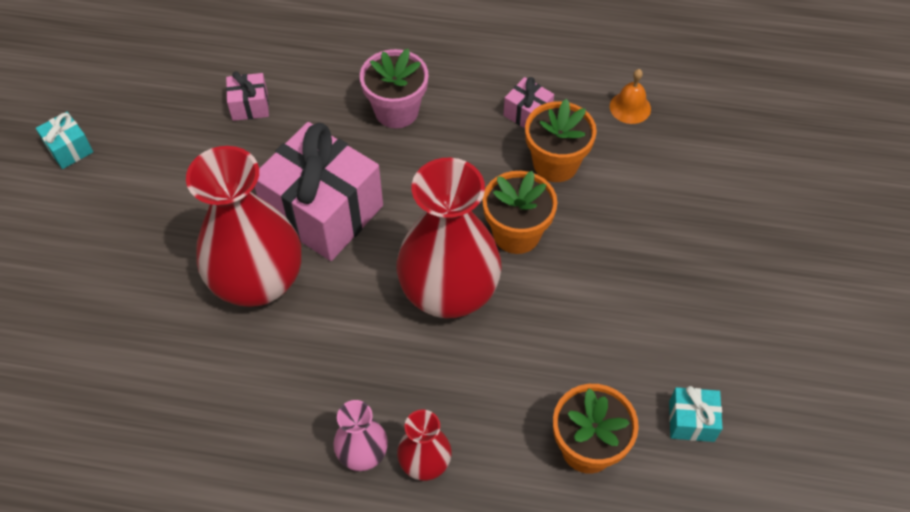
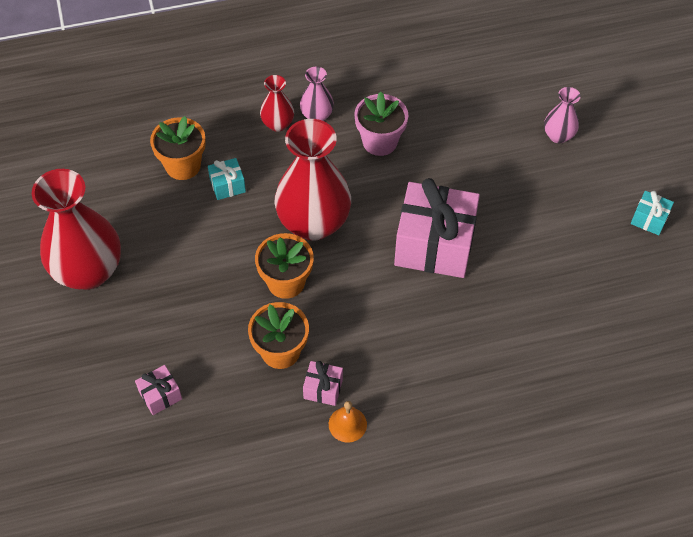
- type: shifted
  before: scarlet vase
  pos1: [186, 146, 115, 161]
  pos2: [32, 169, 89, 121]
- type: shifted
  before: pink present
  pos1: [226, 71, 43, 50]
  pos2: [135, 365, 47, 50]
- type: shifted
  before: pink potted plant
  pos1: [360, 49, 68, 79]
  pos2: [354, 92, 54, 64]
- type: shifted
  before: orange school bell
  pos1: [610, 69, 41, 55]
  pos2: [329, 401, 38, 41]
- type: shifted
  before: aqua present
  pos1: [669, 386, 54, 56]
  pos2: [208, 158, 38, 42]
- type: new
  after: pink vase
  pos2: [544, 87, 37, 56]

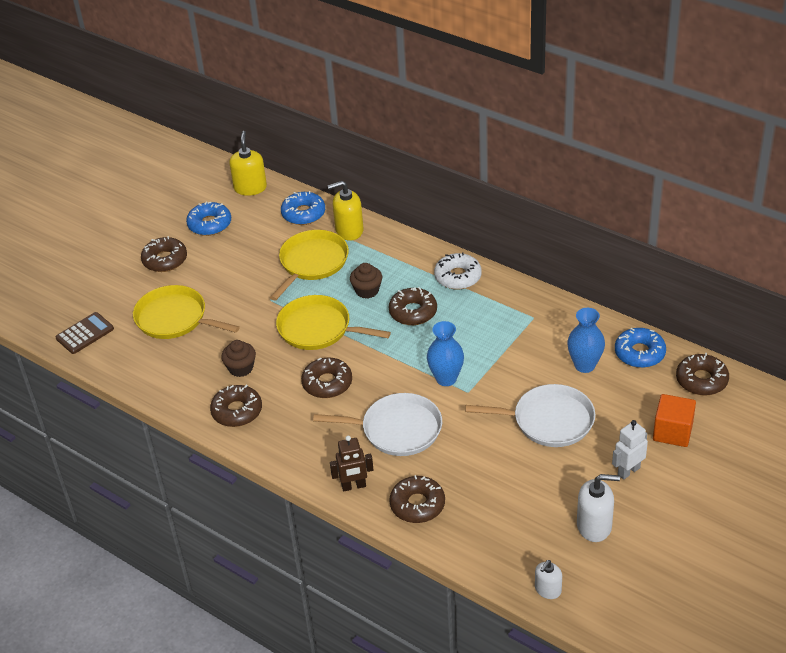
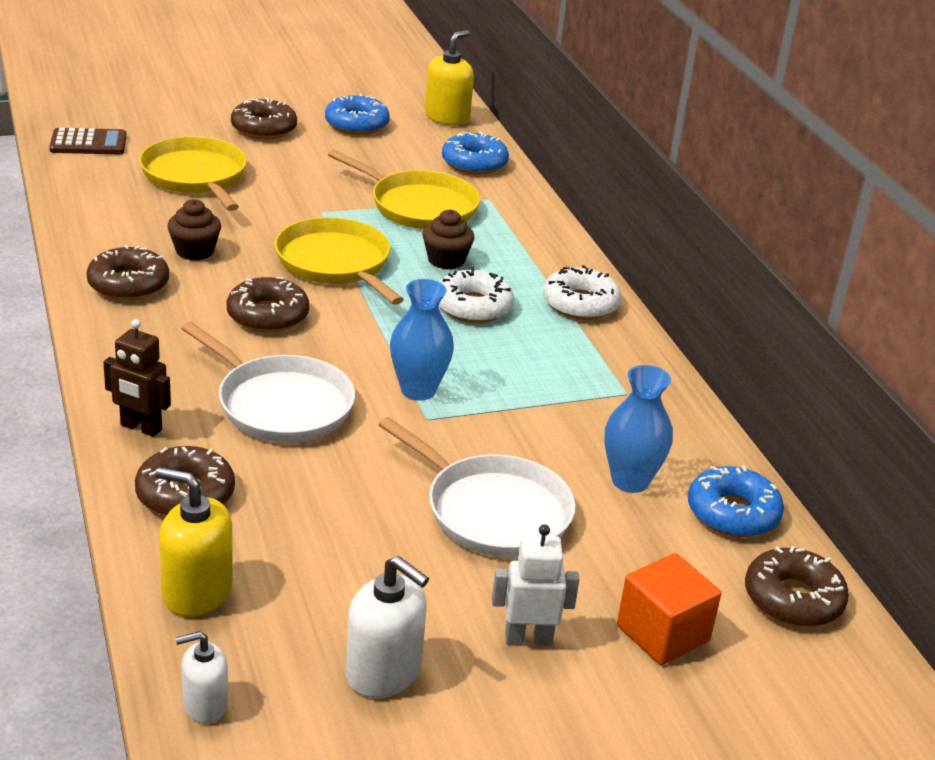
- type: rotated
  before: golden skillet
  pos1: [270, 230, 79, 71]
  pos2: [328, 150, 152, 79]
  turn: 60
- type: shifted
  before: golden soap dispenser
  pos1: [328, 181, 35, 60]
  pos2: [156, 467, 77, 150]
- type: repainted
  before: brown doughnut
  after: snow-white doughnut
  pos1: [389, 287, 48, 38]
  pos2: [439, 267, 75, 56]

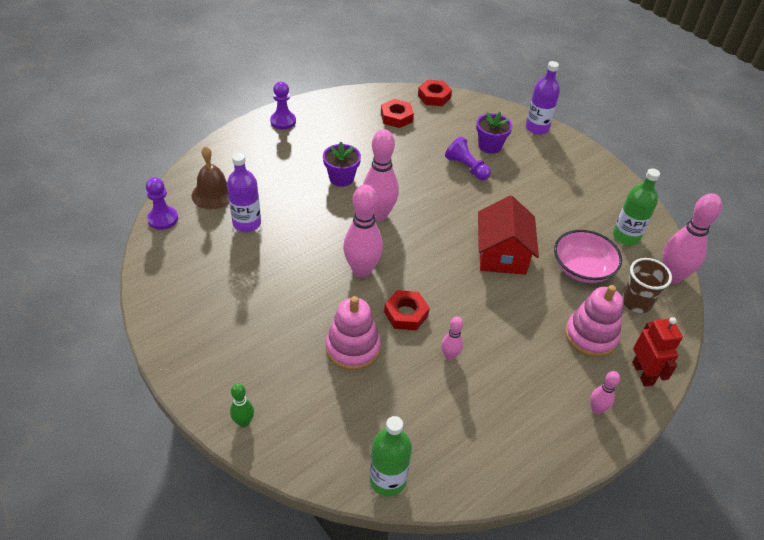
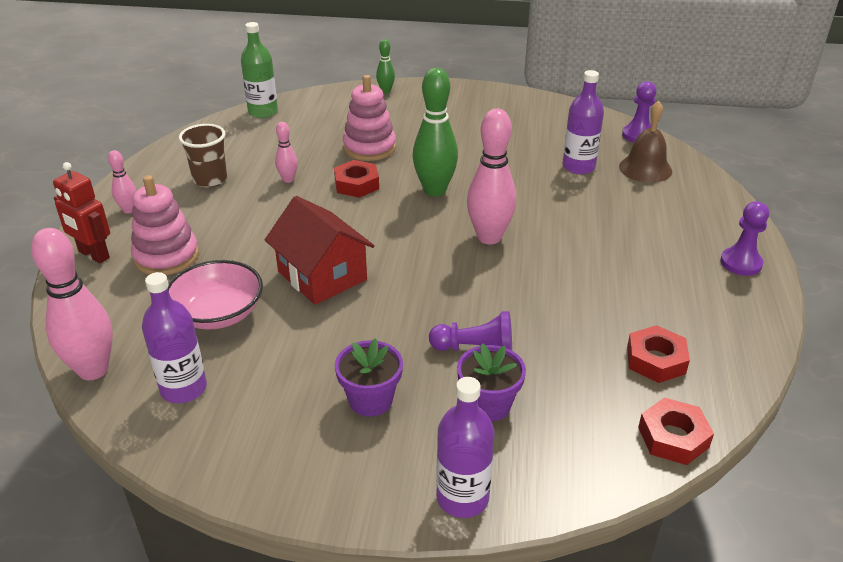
- type: shifted
  before: purple potted plant
  pos1: [323, 142, 38, 45]
  pos2: [335, 338, 68, 79]
- type: repainted
  before: pink skittle
  after: leaf-green skittle
  pos1: [343, 184, 40, 94]
  pos2: [413, 68, 45, 128]
- type: repainted
  before: leaf-green bottle
  after: purple bottle
  pos1: [613, 168, 47, 77]
  pos2: [142, 272, 65, 131]
- type: shifted
  before: brown beaker
  pos1: [622, 258, 50, 55]
  pos2: [179, 124, 48, 63]

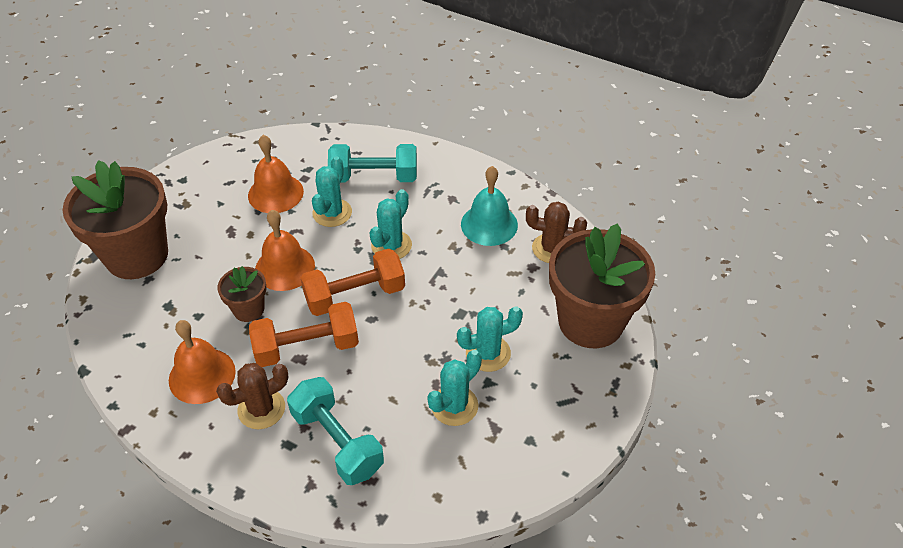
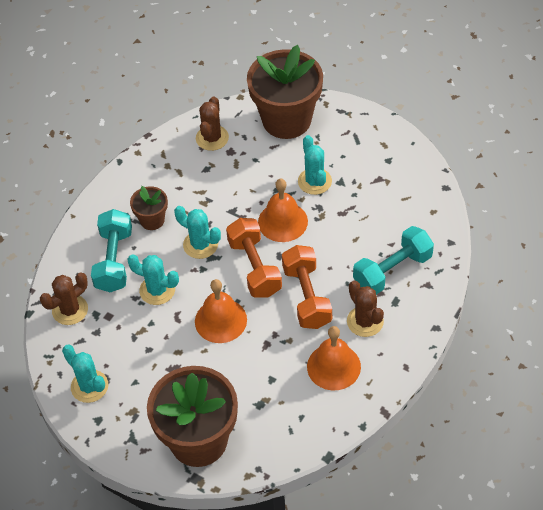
- type: shifted
  before: brown potted plant
  pos1: [217, 266, 50, 56]
  pos2: [130, 186, 38, 44]
- type: shifted
  before: orange school bell
  pos1: [248, 135, 56, 78]
  pos2: [258, 179, 50, 63]
- type: shifted
  before: aqua prickly plant
  pos1: [427, 350, 55, 76]
  pos2: [62, 345, 46, 58]
- type: gone
  before: aqua school bell
  pos1: [461, 166, 57, 80]
- type: new
  after: brown prickly plant
  pos2: [40, 272, 48, 53]

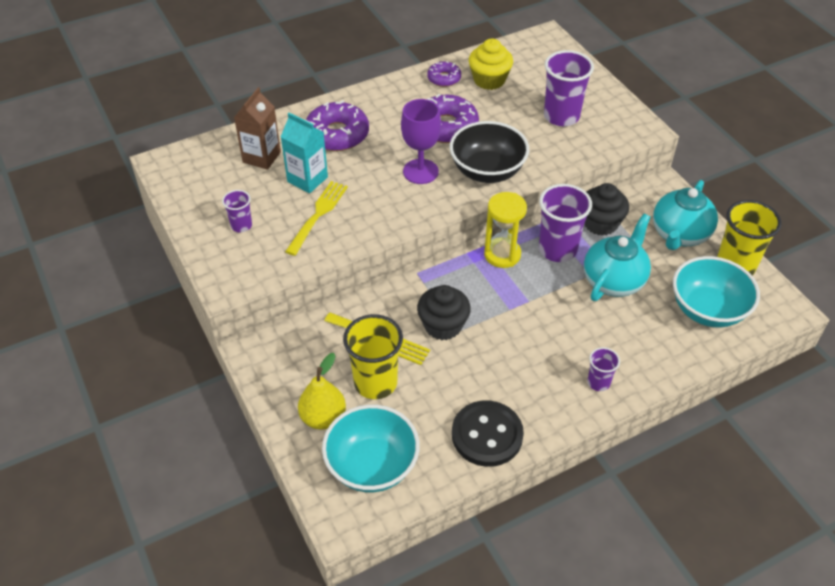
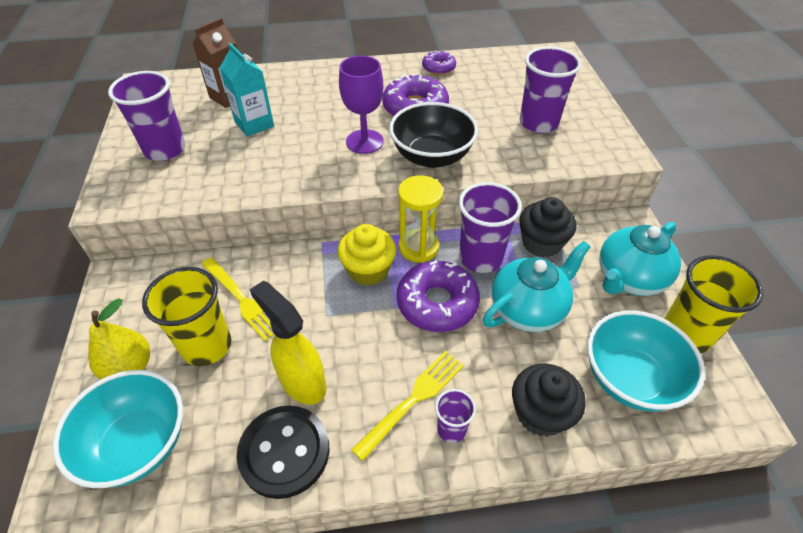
- type: scaled
  before: purple beaker
  pos1: [222, 190, 30, 42]
  pos2: [108, 71, 78, 90]
  scale: 1.89
- type: shifted
  before: golden fork
  pos1: [285, 181, 63, 75]
  pos2: [351, 351, 113, 110]
- type: shifted
  before: purple doughnut
  pos1: [306, 100, 63, 51]
  pos2: [397, 261, 83, 71]
- type: shifted
  before: black fairy cake
  pos1: [417, 285, 54, 55]
  pos2: [512, 363, 74, 74]
- type: shifted
  before: golden fairy cake
  pos1: [469, 39, 44, 51]
  pos2: [338, 224, 58, 61]
- type: new
  after: golden spray bottle
  pos2: [250, 281, 77, 124]

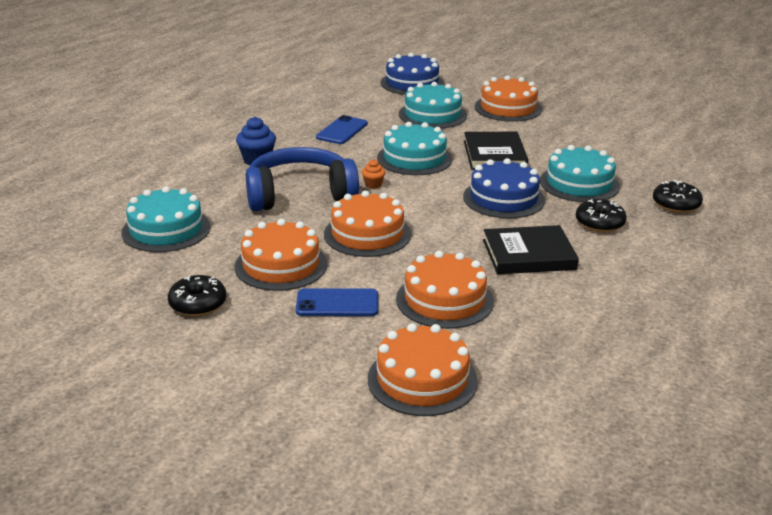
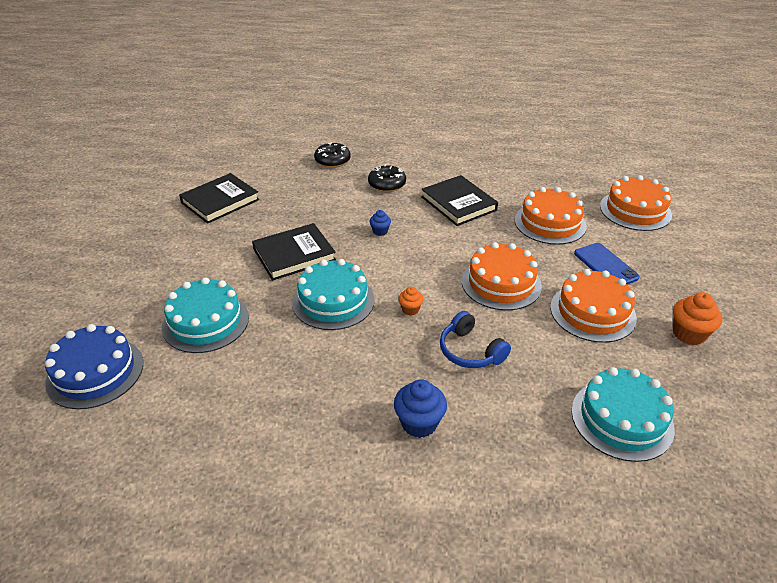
- type: swapped
  before: black doughnut
  after: orange fairy cake
  pos1: [168, 275, 59, 41]
  pos2: [673, 292, 49, 53]
- type: scaled
  before: royal blue headphones
  pos1: [246, 147, 113, 64]
  pos2: [440, 311, 71, 57]
  scale: 0.54
- type: gone
  before: royal blue smartphone
  pos1: [316, 115, 52, 29]
- type: swapped
  before: royal blue gateau
  after: royal blue fairy cake
  pos1: [463, 158, 82, 61]
  pos2: [369, 210, 22, 26]
- type: gone
  before: orange gateau
  pos1: [475, 75, 67, 47]
- type: gone
  before: aqua gateau
  pos1: [540, 145, 80, 57]
- type: new
  after: black book
  pos2: [179, 173, 80, 51]

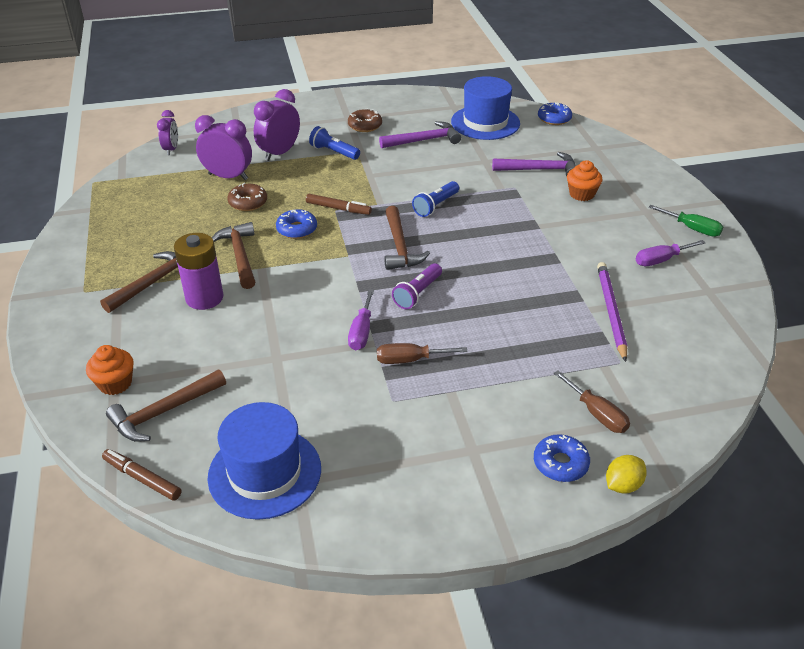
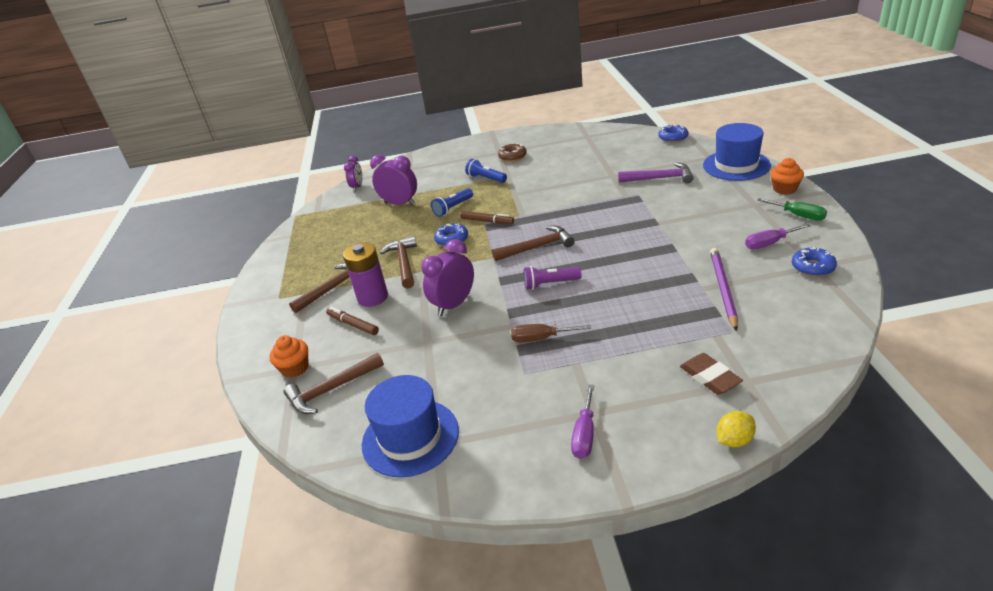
- type: shifted
  before: brown felt pen
  pos1: [102, 449, 79, 52]
  pos2: [326, 307, 53, 28]
- type: gone
  before: brown doughnut
  pos1: [227, 183, 40, 28]
- type: shifted
  before: purple clock
  pos1: [254, 89, 46, 72]
  pos2: [421, 239, 53, 77]
- type: shifted
  before: purple hand screwdriver
  pos1: [348, 289, 26, 61]
  pos2: [571, 385, 23, 74]
- type: gone
  before: purple carpenter's hammer
  pos1: [379, 121, 82, 27]
- type: rotated
  before: brown carpenter's hammer
  pos1: [384, 206, 46, 64]
  pos2: [492, 226, 83, 35]
  turn: -105
- type: rotated
  before: purple torch
  pos1: [392, 263, 50, 46]
  pos2: [524, 266, 58, 24]
  turn: 45
- type: shifted
  before: royal blue torch
  pos1: [412, 181, 47, 36]
  pos2: [431, 188, 42, 29]
- type: shifted
  before: royal blue tall hat
  pos1: [451, 76, 69, 64]
  pos2: [703, 123, 68, 58]
- type: shifted
  before: royal blue doughnut
  pos1: [534, 434, 56, 48]
  pos2: [792, 247, 45, 30]
- type: swapped
  before: brown hand screwdriver
  after: brown gum eraser
  pos1: [554, 370, 76, 63]
  pos2: [680, 353, 63, 42]
- type: shifted
  before: orange fairy cake
  pos1: [567, 160, 36, 41]
  pos2: [770, 158, 34, 37]

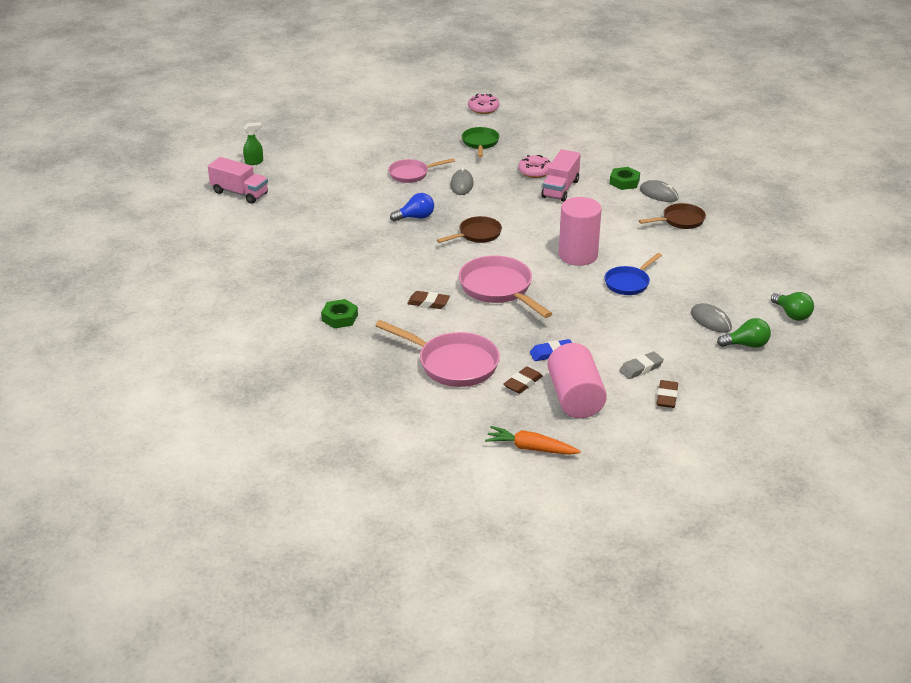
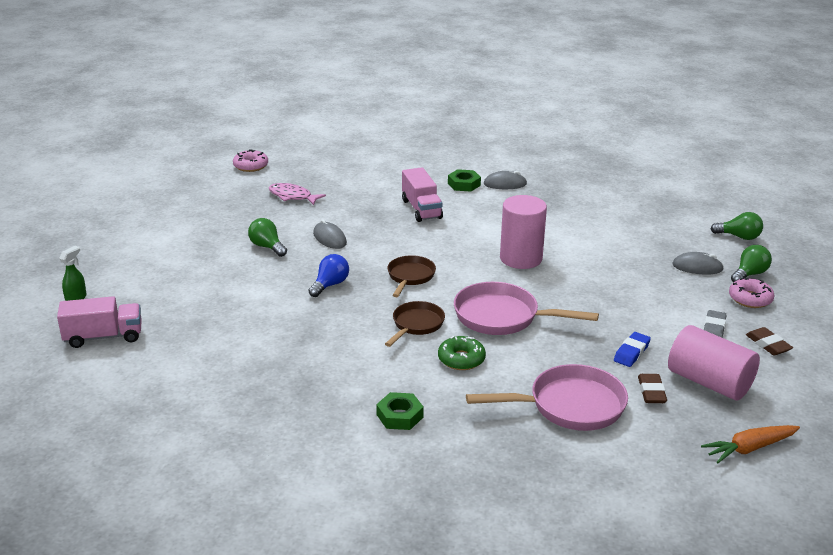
- type: swapped
  before: pink skillet
  after: leaf-green bulb
  pos1: [388, 158, 67, 25]
  pos2: [248, 218, 39, 39]
- type: swapped
  before: brown gum eraser
  after: leaf-green doughnut
  pos1: [407, 291, 43, 18]
  pos2: [438, 336, 48, 34]
- type: swapped
  before: leaf-green skillet
  after: pink fish figure
  pos1: [462, 127, 38, 30]
  pos2: [269, 183, 57, 22]
- type: shifted
  before: pink doughnut
  pos1: [518, 155, 33, 23]
  pos2: [729, 278, 46, 30]
- type: gone
  before: royal blue skillet
  pos1: [605, 253, 57, 42]
- type: shifted
  before: brown skillet
  pos1: [639, 203, 67, 26]
  pos2: [385, 301, 60, 46]

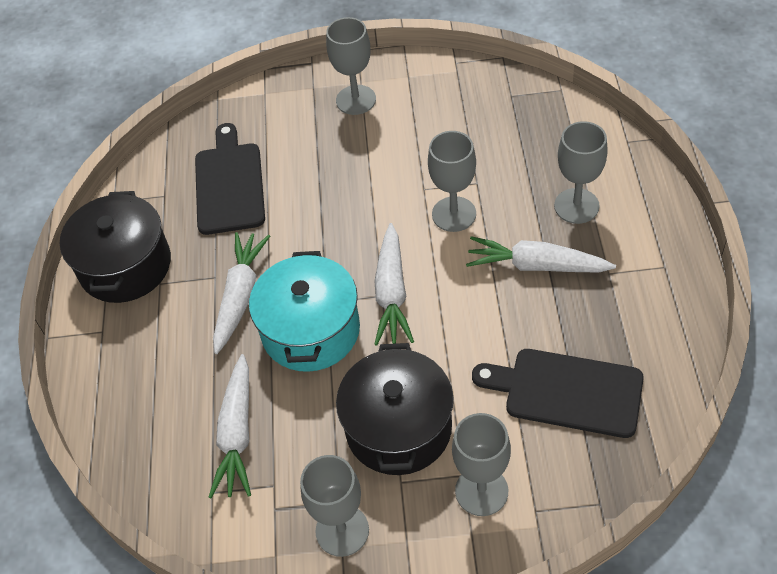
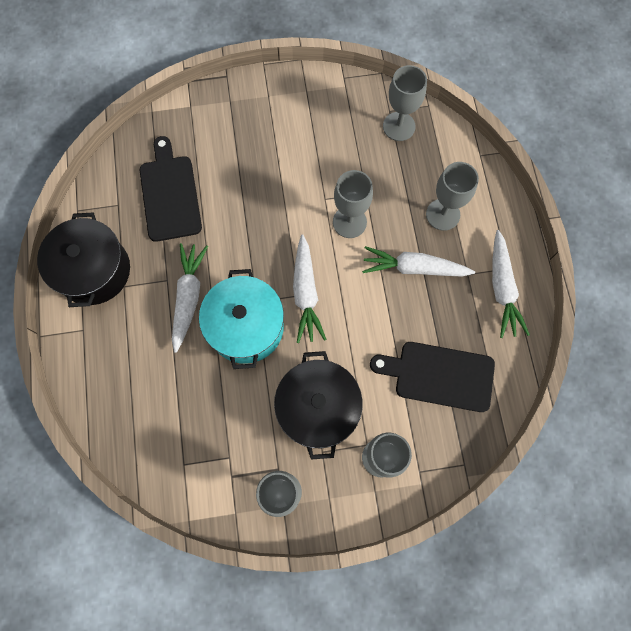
- type: shifted
  before: snow-white toy carrot
  pos1: [209, 354, 42, 144]
  pos2: [492, 230, 38, 108]
- type: shifted
  before: ash-grey chalice
  pos1: [326, 17, 50, 98]
  pos2: [383, 65, 44, 76]

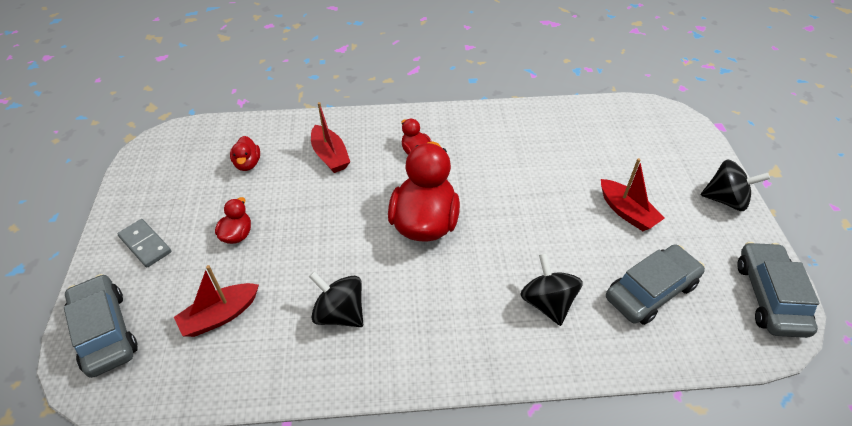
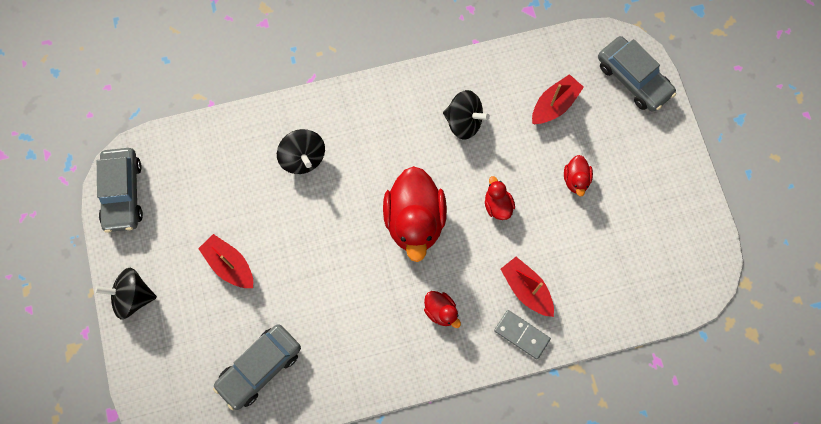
- type: shifted
  before: ash-grey domino tile
  pos1: [117, 219, 54, 49]
  pos2: [494, 310, 57, 49]
- type: shifted
  before: scarlet toy duck
  pos1: [230, 136, 30, 35]
  pos2: [485, 176, 30, 44]
- type: shifted
  before: ash-grey car
  pos1: [606, 244, 99, 81]
  pos2: [213, 324, 88, 86]

